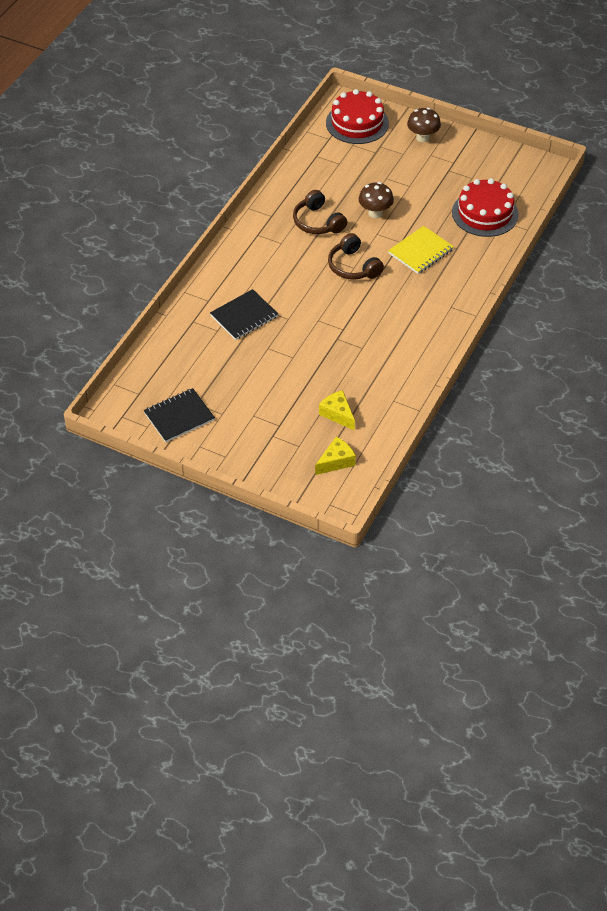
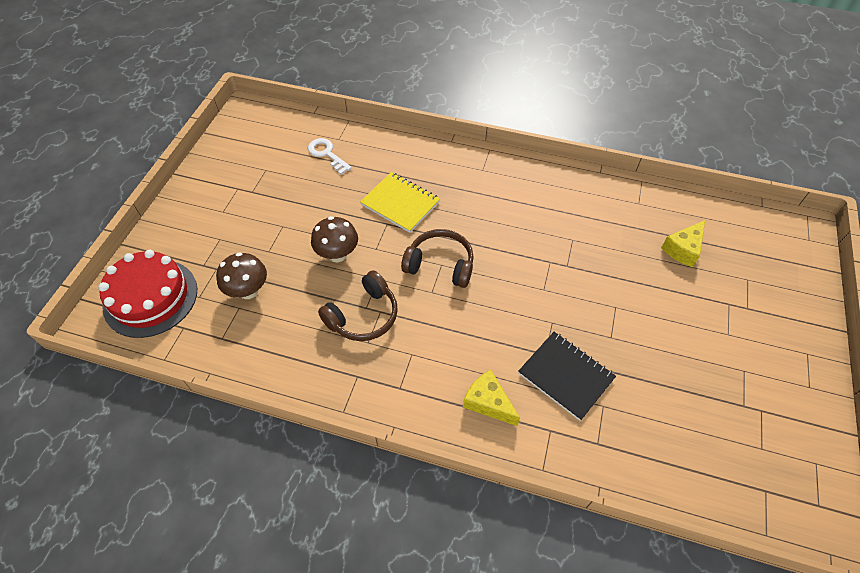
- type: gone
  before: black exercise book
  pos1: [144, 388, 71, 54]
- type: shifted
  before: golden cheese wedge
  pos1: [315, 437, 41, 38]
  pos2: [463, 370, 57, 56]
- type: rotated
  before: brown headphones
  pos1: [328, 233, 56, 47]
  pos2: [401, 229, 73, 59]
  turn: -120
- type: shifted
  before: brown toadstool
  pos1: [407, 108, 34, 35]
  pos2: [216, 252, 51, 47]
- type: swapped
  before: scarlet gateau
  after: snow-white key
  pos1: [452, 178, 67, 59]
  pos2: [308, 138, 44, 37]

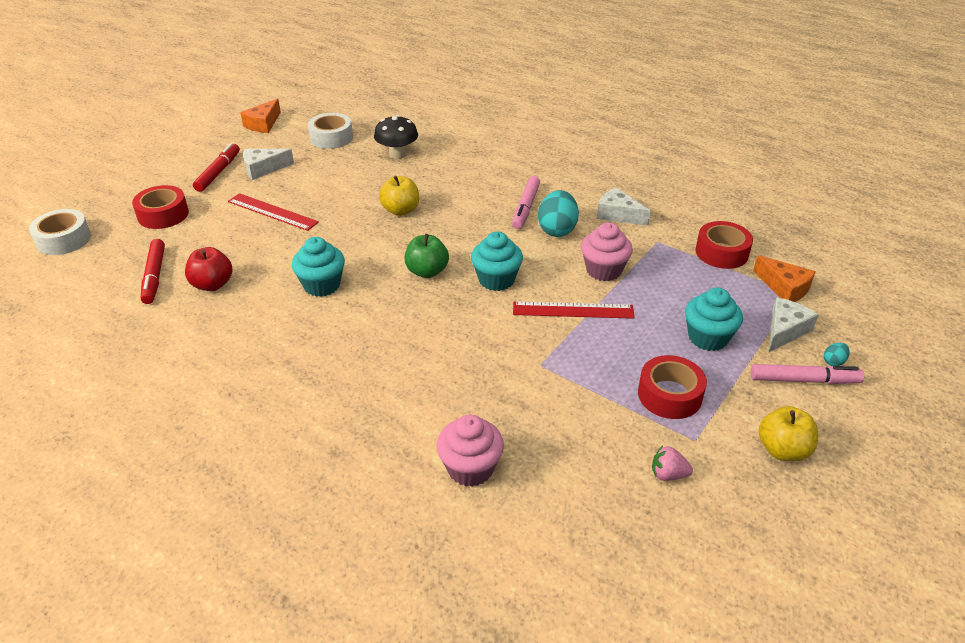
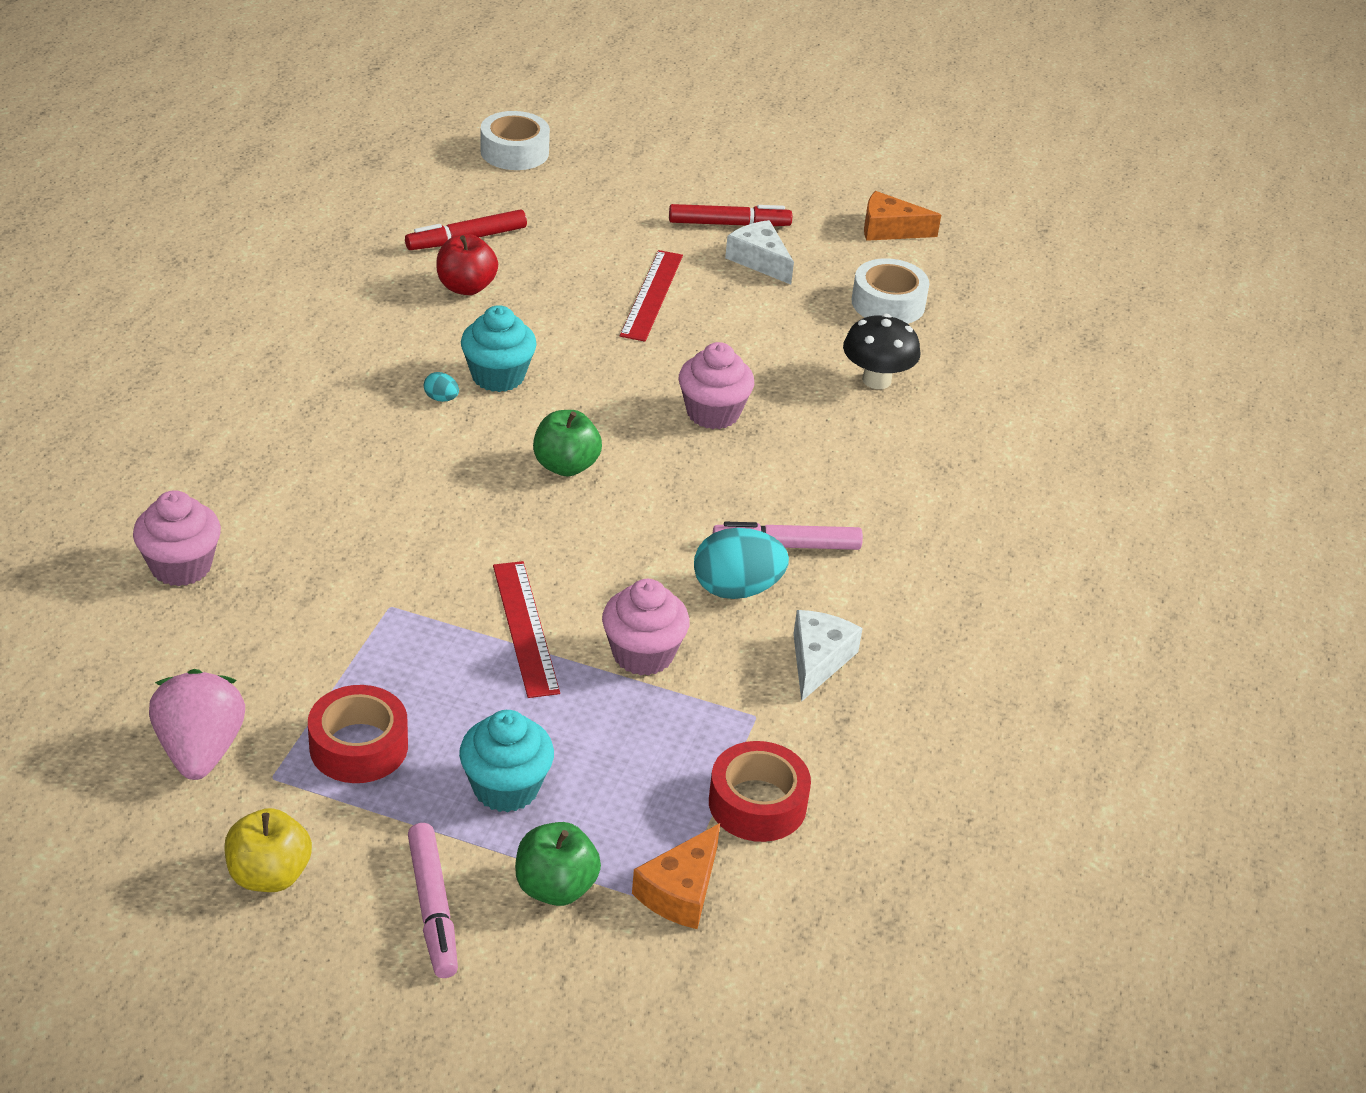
- type: gone
  before: scarlet roll of tape
  pos1: [132, 185, 57, 44]
- type: swapped
  before: golden toy apple
  after: pink fairy cake
  pos1: [379, 176, 40, 40]
  pos2: [679, 342, 75, 87]
- type: gone
  before: aqua fairy cake
  pos1: [471, 231, 52, 60]
- type: scaled
  before: pink berry
  pos1: [652, 445, 41, 36]
  pos2: [149, 669, 96, 111]
  scale: 1.93
- type: swapped
  before: snow-white cheese wedge
  after: leaf-green toy apple
  pos1: [769, 297, 49, 55]
  pos2: [515, 822, 86, 84]
- type: shifted
  before: aqua toy egg
  pos1: [824, 343, 26, 23]
  pos2: [424, 372, 35, 30]

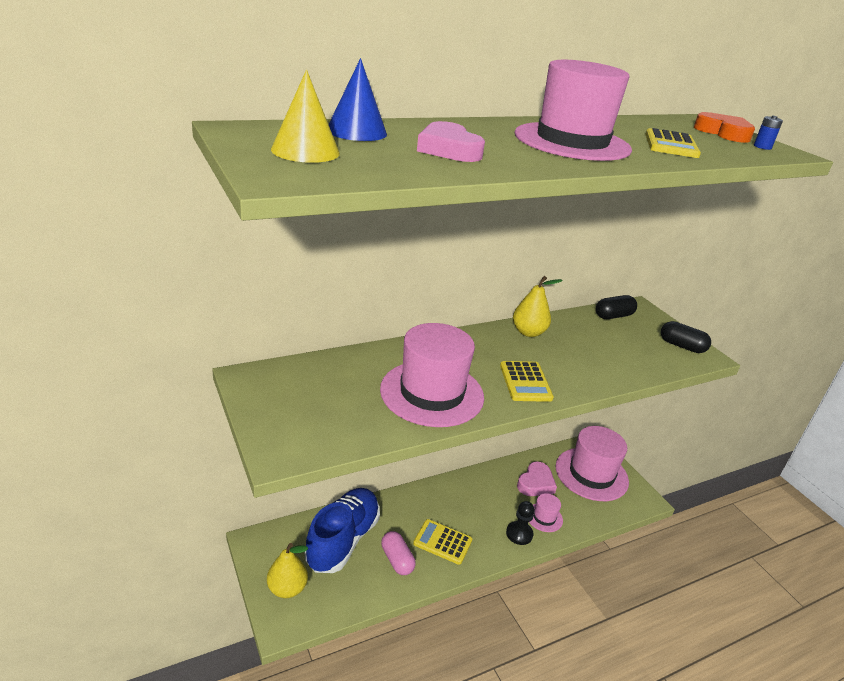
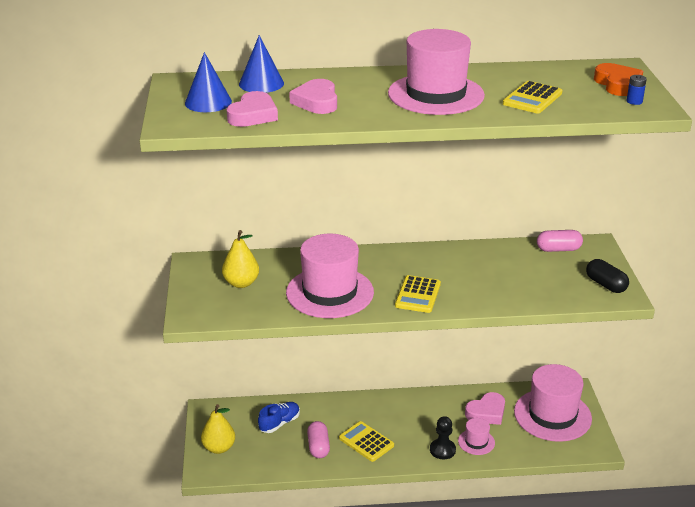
- type: repainted
  before: golden cone shape
  after: royal blue cone shape
  pos1: [271, 70, 69, 93]
  pos2: [185, 52, 47, 60]
- type: scaled
  before: royal blue shoe
  pos1: [305, 488, 75, 85]
  pos2: [258, 402, 42, 31]
  scale: 0.51
- type: shifted
  before: golden toy pear
  pos1: [513, 276, 50, 61]
  pos2: [222, 230, 37, 58]
- type: repainted
  before: black capsule
  after: pink capsule
  pos1: [596, 295, 41, 24]
  pos2: [537, 230, 46, 22]
- type: new
  after: pink heart
  pos2: [227, 91, 51, 36]

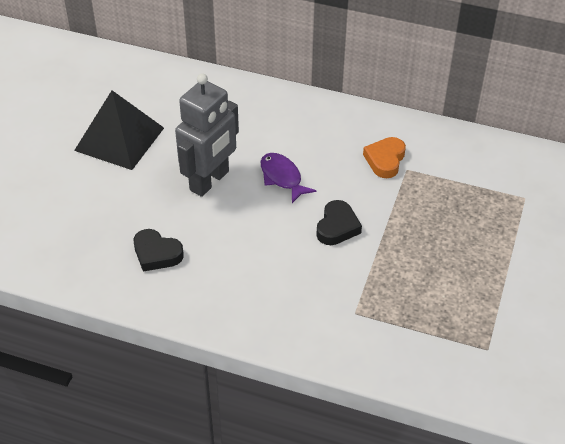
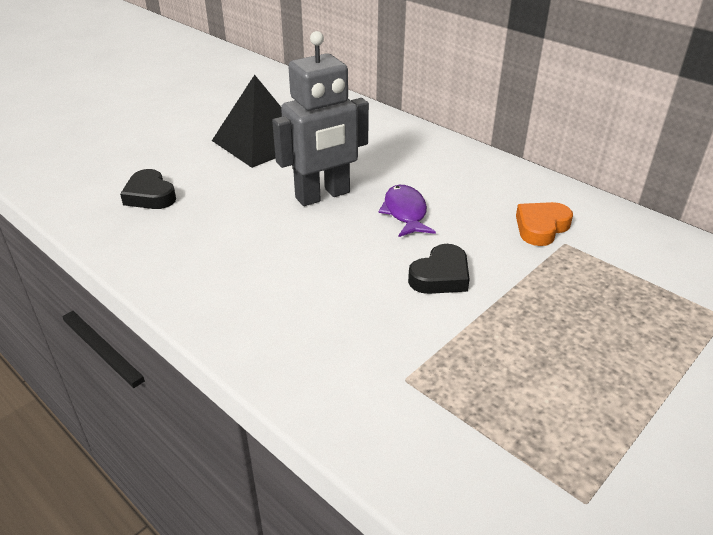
- type: shifted
  before: black heart
  pos1: [134, 229, 50, 43]
  pos2: [120, 169, 56, 40]

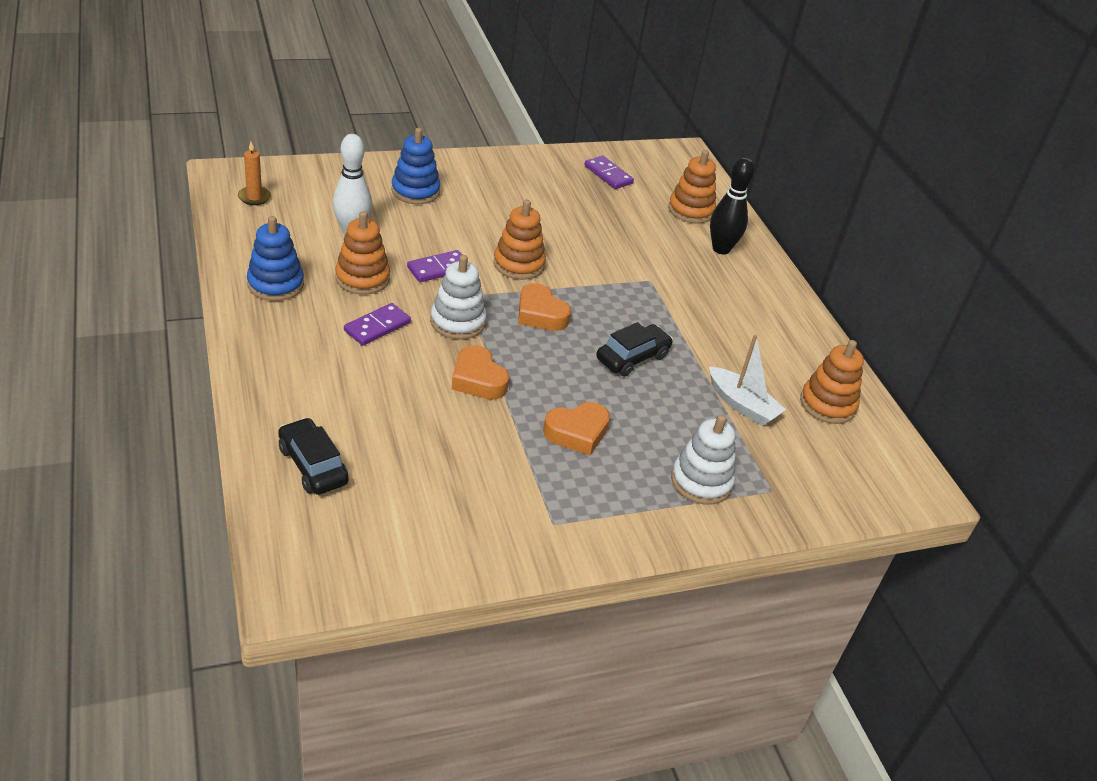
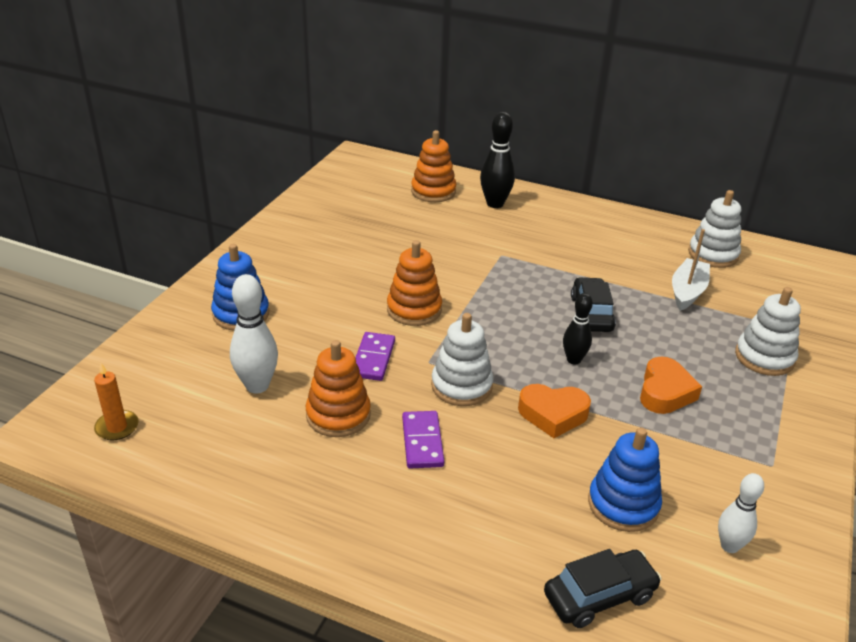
- type: shifted
  before: royal blue stacking toy
  pos1: [247, 216, 57, 85]
  pos2: [588, 427, 74, 105]
- type: rotated
  before: black car
  pos1: [278, 417, 71, 78]
  pos2: [544, 549, 118, 79]
  turn: 150
- type: gone
  before: orange heart
  pos1: [518, 283, 53, 48]
- type: gone
  before: purple domino tile
  pos1: [584, 156, 50, 33]
- type: rotated
  before: snow-white sailboat
  pos1: [709, 334, 77, 92]
  pos2: [672, 229, 38, 82]
  turn: -60
- type: repainted
  before: orange stacking toy
  after: snow-white stacking toy
  pos1: [800, 340, 64, 84]
  pos2: [688, 190, 53, 78]
- type: new
  after: black skittle
  pos2: [563, 293, 30, 71]
- type: new
  after: snow-white skittle
  pos2: [718, 473, 46, 80]

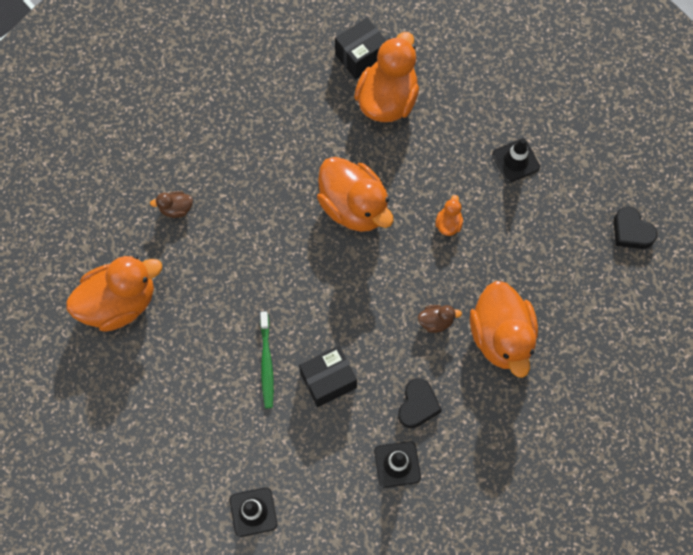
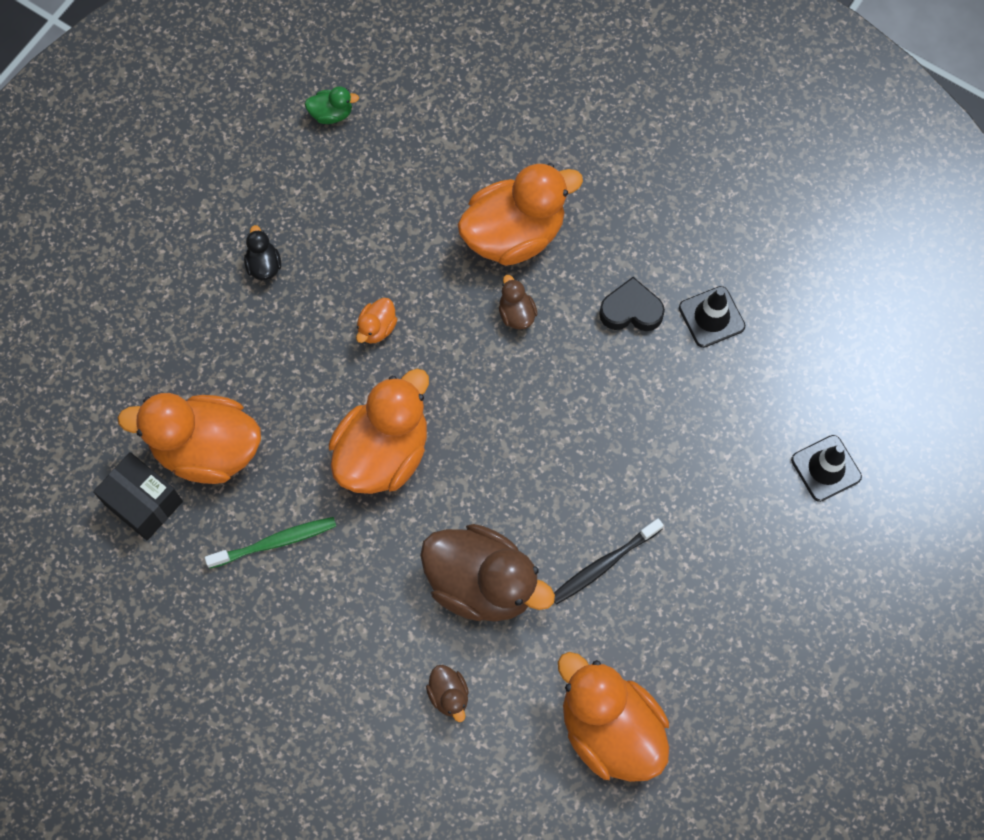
- type: shifted
  before: leaf-green tooth brush
  pos1: [260, 311, 14, 98]
  pos2: [205, 517, 131, 51]
- type: gone
  before: black package
  pos1: [299, 346, 58, 61]
- type: rotated
  before: orange toy duck
  pos1: [435, 195, 28, 41]
  pos2: [356, 298, 42, 46]
  turn: -60
- type: swapped
  before: black traffic cone
  after: black toy duck
  pos1: [492, 138, 48, 45]
  pos2: [244, 225, 37, 55]
- type: swapped
  before: black heart
  after: leaf-green toy duck
  pos1: [613, 206, 45, 43]
  pos2: [305, 86, 54, 38]
- type: new
  after: brown toy duck
  pos2: [420, 524, 135, 97]
- type: new
  after: black tooth brush
  pos2: [554, 519, 110, 86]

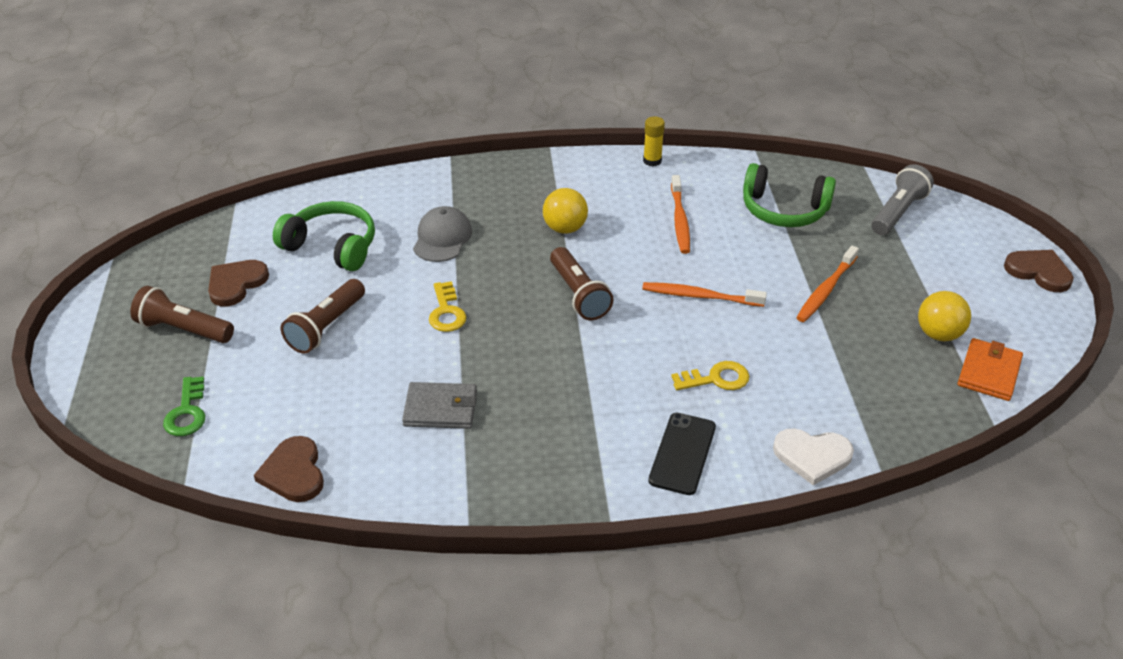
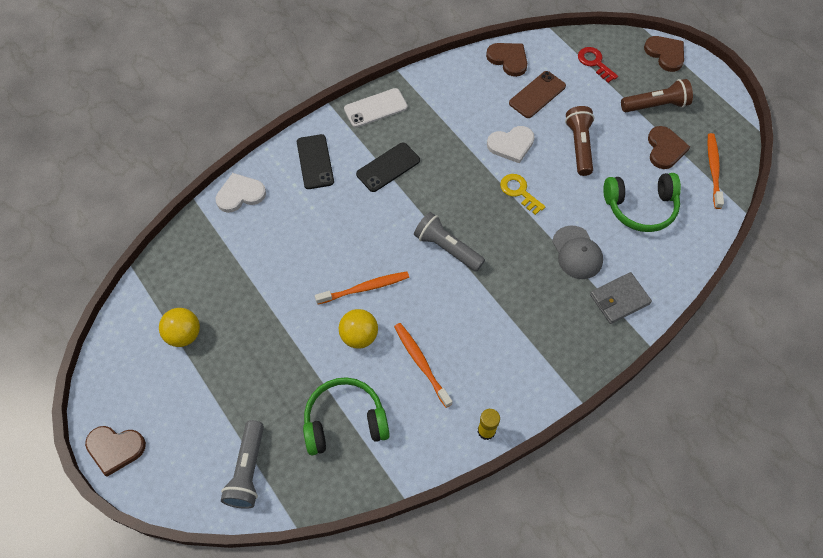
- type: repainted
  before: leaf-green key
  after: scarlet key
  pos1: [163, 376, 42, 60]
  pos2: [578, 47, 40, 36]
- type: shifted
  before: ash-grey billfold
  pos1: [402, 382, 75, 47]
  pos2: [590, 272, 62, 52]
- type: shifted
  before: golden sphere
  pos1: [543, 188, 45, 46]
  pos2: [339, 309, 39, 40]
- type: repainted
  before: brown torch
  after: ash-grey torch
  pos1: [550, 247, 64, 73]
  pos2: [414, 212, 71, 60]
- type: gone
  before: golden key
  pos1: [671, 361, 78, 29]
- type: shifted
  before: orange tooth brush
  pos1: [796, 246, 63, 76]
  pos2: [708, 133, 16, 76]
- type: gone
  before: orange billfold
  pos1: [958, 338, 65, 63]
- type: new
  after: snow-white smartphone
  pos2: [344, 88, 64, 39]
- type: new
  after: black smartphone
  pos2: [356, 142, 64, 50]
- type: new
  after: snow-white heart
  pos2: [487, 126, 48, 37]
- type: new
  after: brown smartphone
  pos2: [509, 71, 57, 47]
- type: new
  after: brown heart
  pos2: [644, 36, 40, 36]

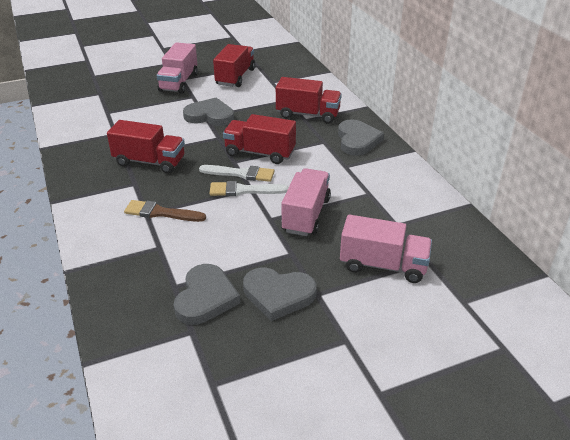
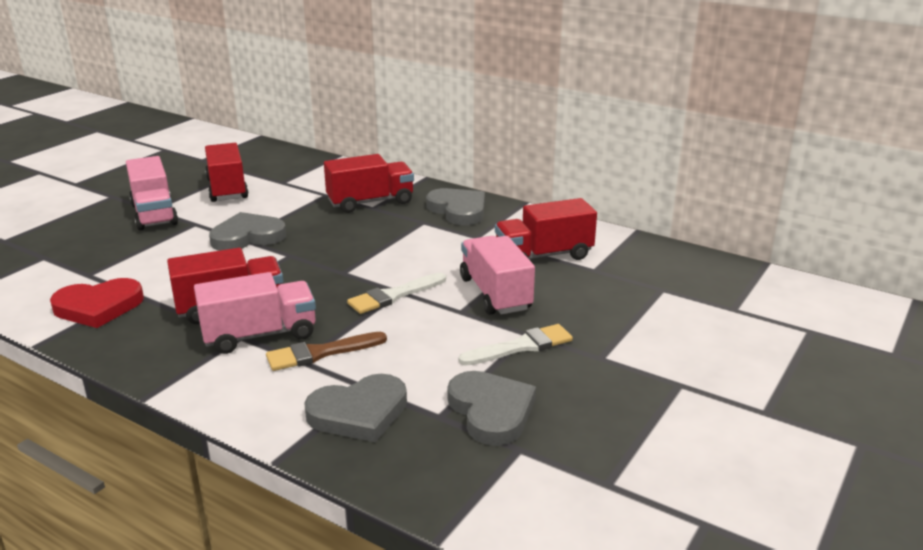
- type: shifted
  before: snow-white paintbrush
  pos1: [199, 165, 75, 17]
  pos2: [459, 324, 114, 42]
- type: shifted
  before: scarlet toy truck
  pos1: [223, 114, 73, 50]
  pos2: [495, 198, 102, 62]
- type: shifted
  before: ash-grey heart
  pos1: [243, 267, 74, 54]
  pos2: [304, 374, 103, 68]
- type: shifted
  before: pink toy truck
  pos1: [340, 215, 92, 68]
  pos2: [194, 272, 122, 82]
- type: new
  after: scarlet heart
  pos2: [50, 278, 94, 50]

